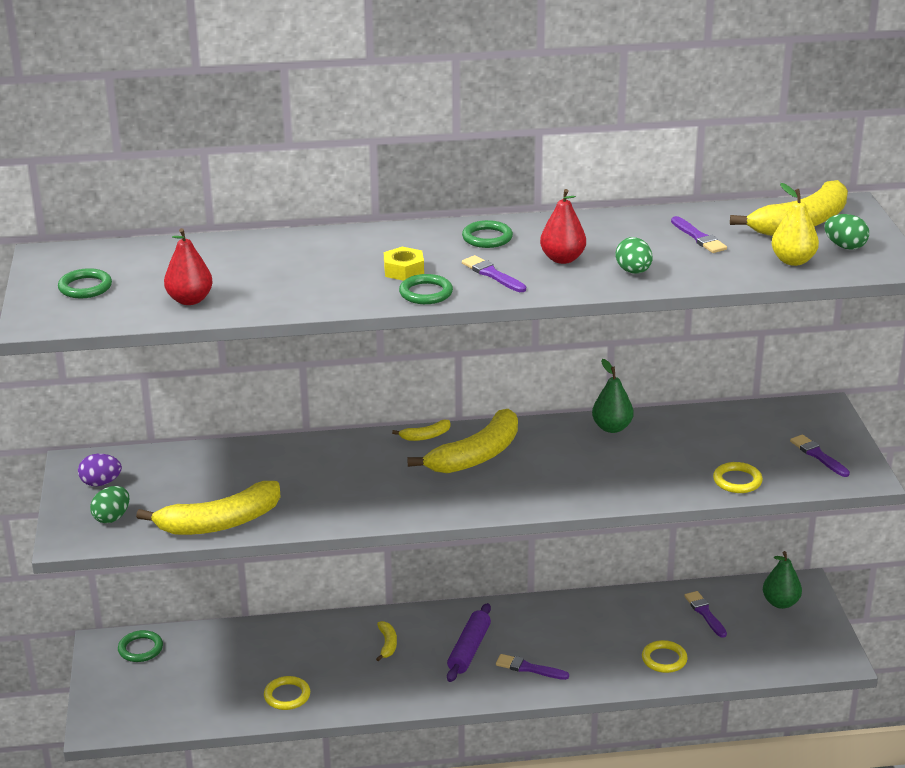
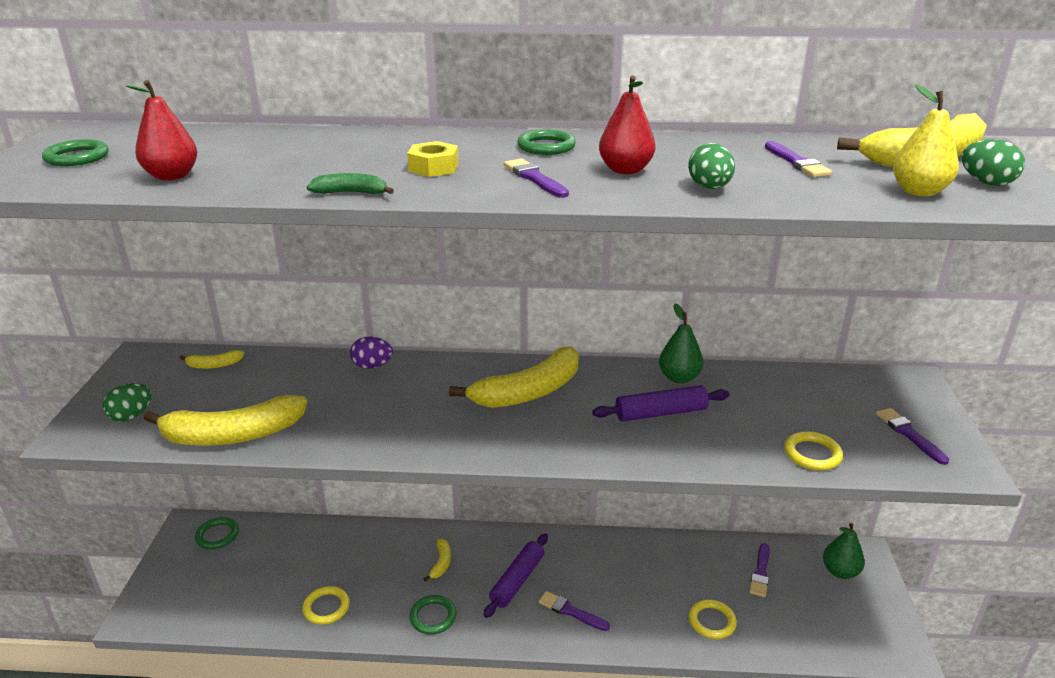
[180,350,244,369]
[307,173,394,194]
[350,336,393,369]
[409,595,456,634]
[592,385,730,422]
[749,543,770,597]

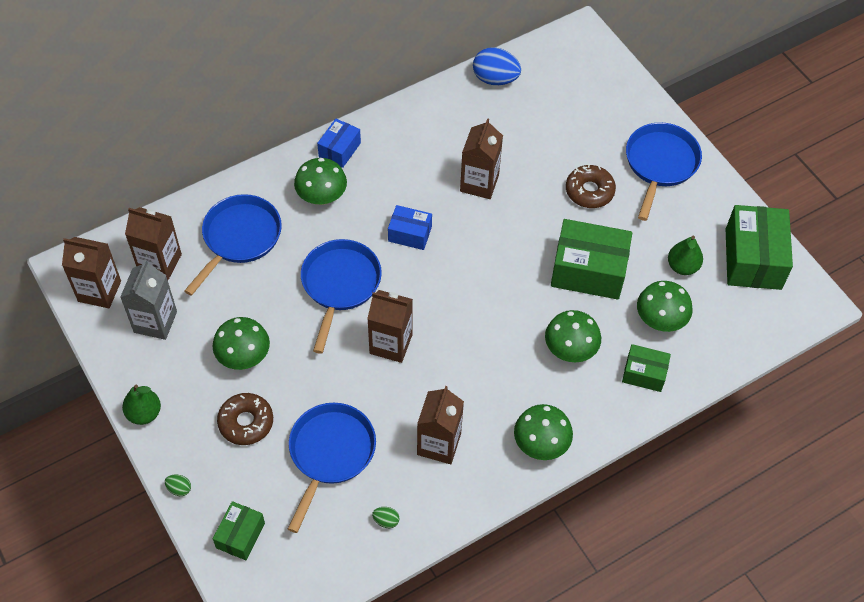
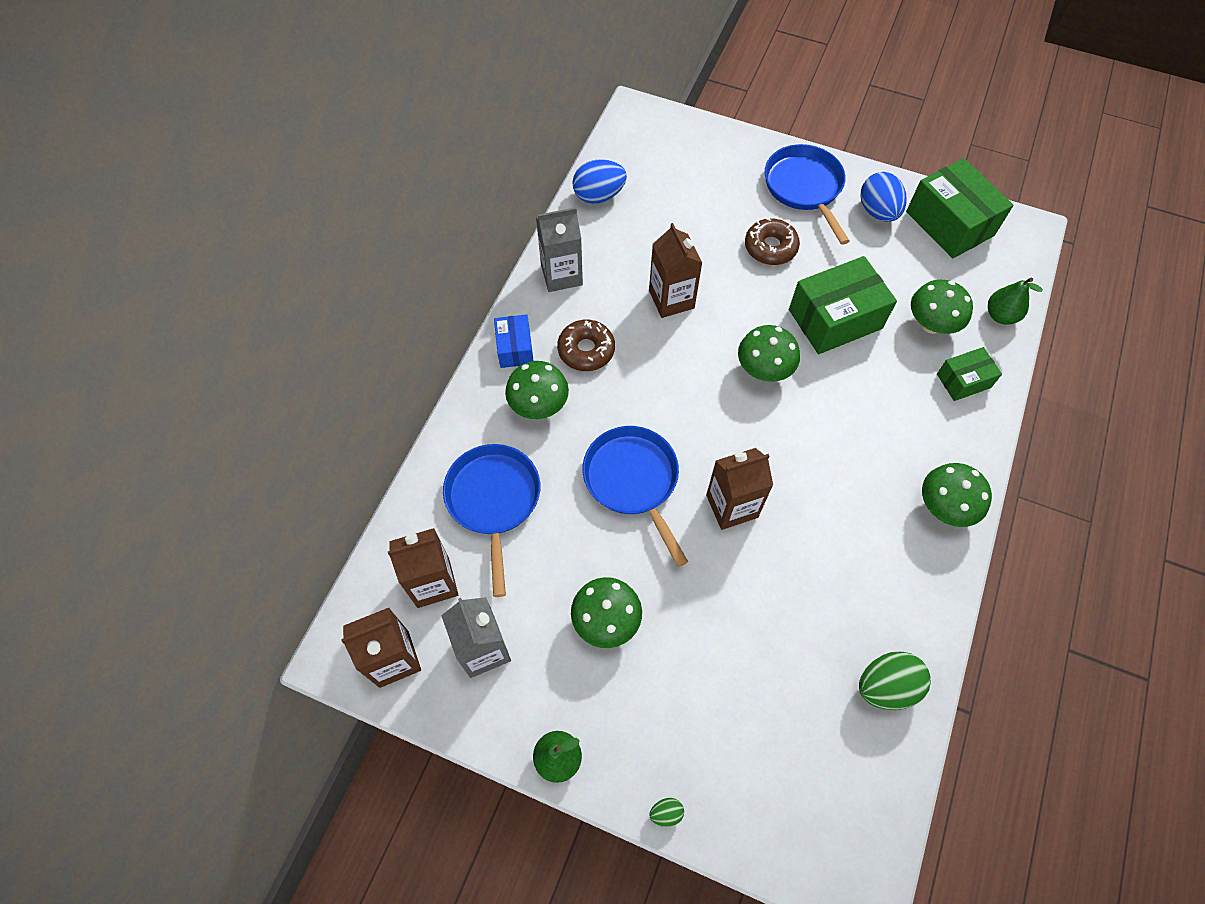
[536,207,583,292]
[557,320,615,371]
[738,325,800,382]
[859,652,931,710]
[860,172,907,222]
[988,278,1043,325]
[213,501,265,560] (first image)
[288,403,376,533] (first image)
[388,205,432,250] (first image)
[417,386,464,464] (first image)

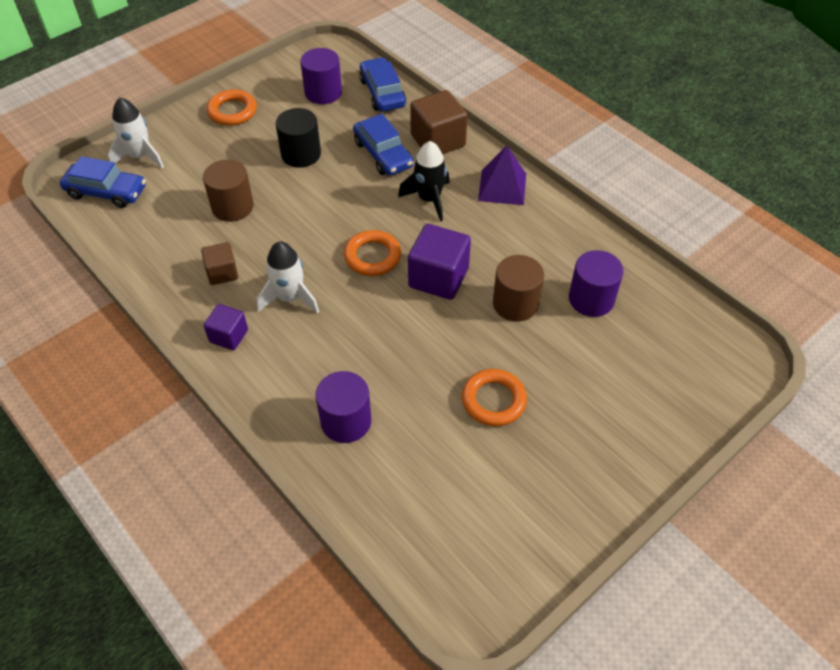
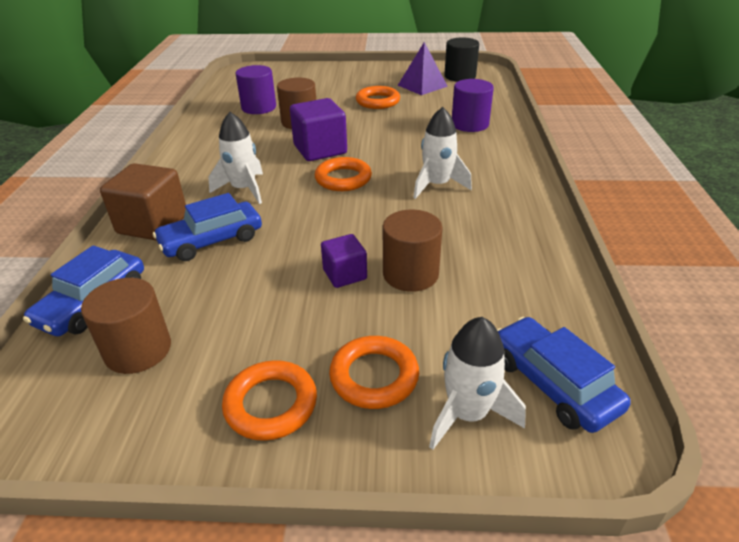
[81,278,171,374]
[153,193,262,261]
[208,112,263,204]
[321,234,367,288]
[329,336,419,409]
[398,42,448,95]
[444,37,479,82]
[201,242,238,285] (first image)

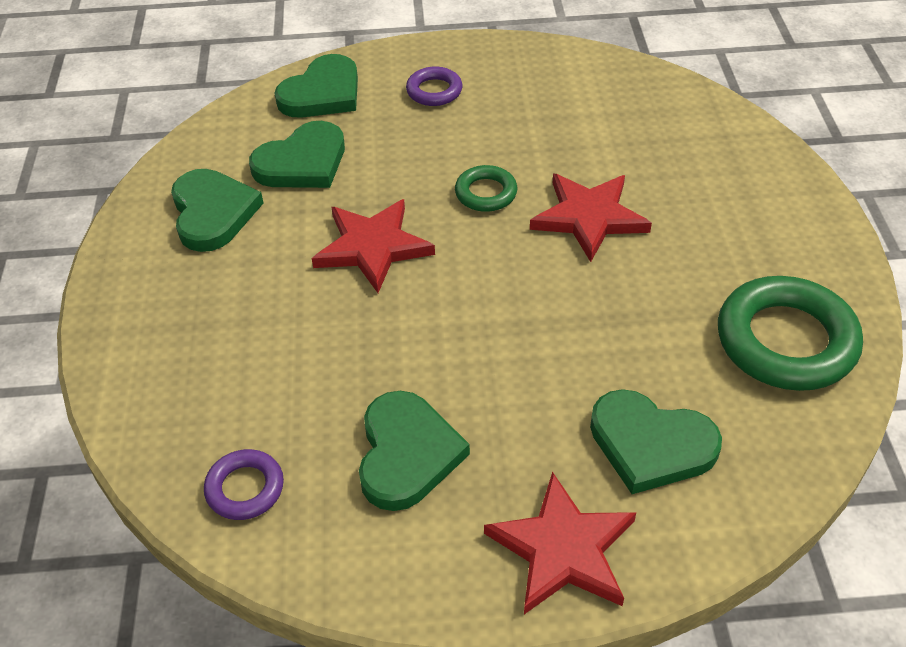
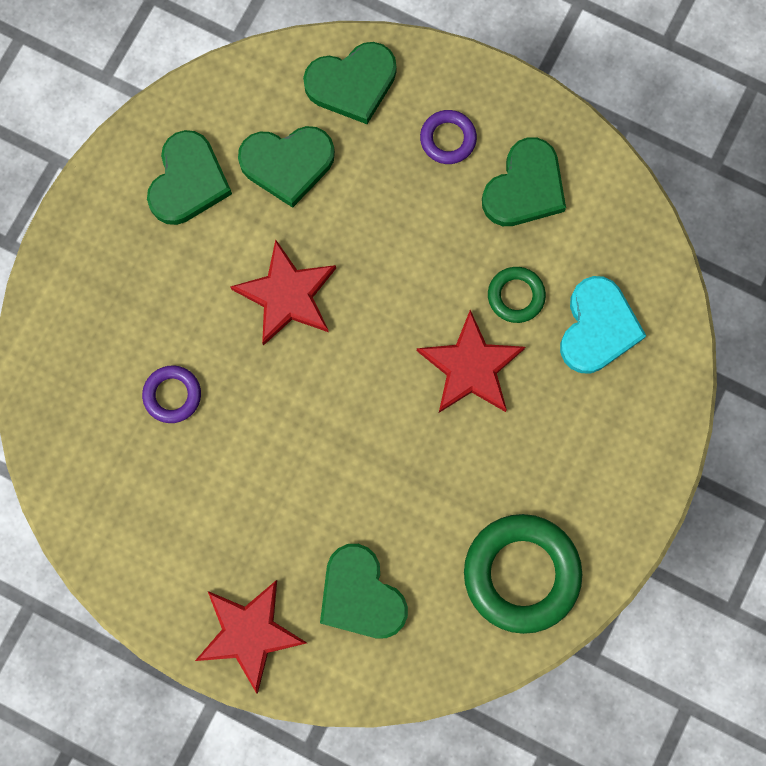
[142,365,201,423]
[482,137,566,226]
[488,267,546,323]
[560,276,646,374]

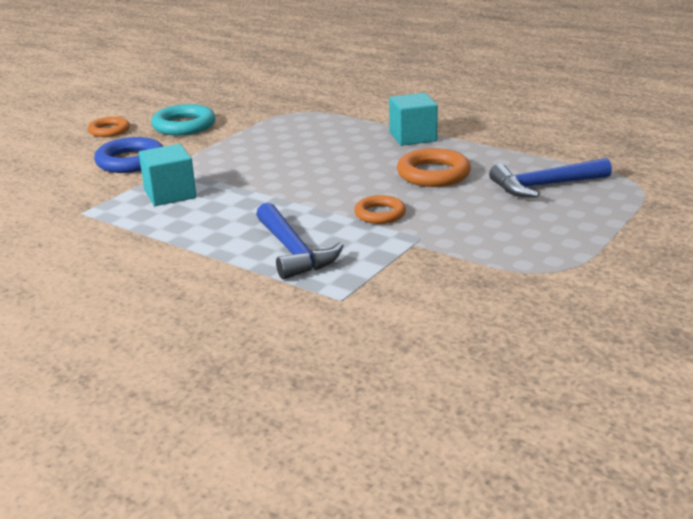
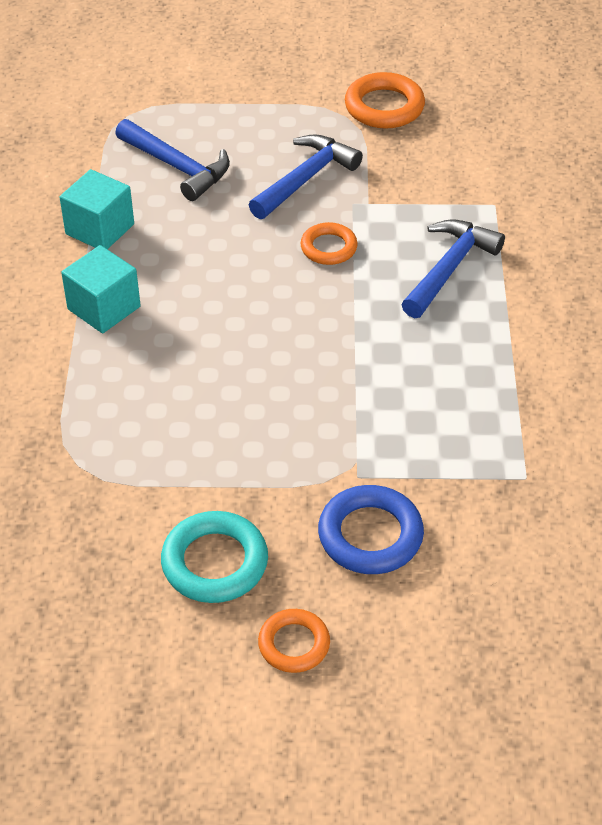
[60,169,134,249]
[249,134,363,219]
[345,72,425,129]

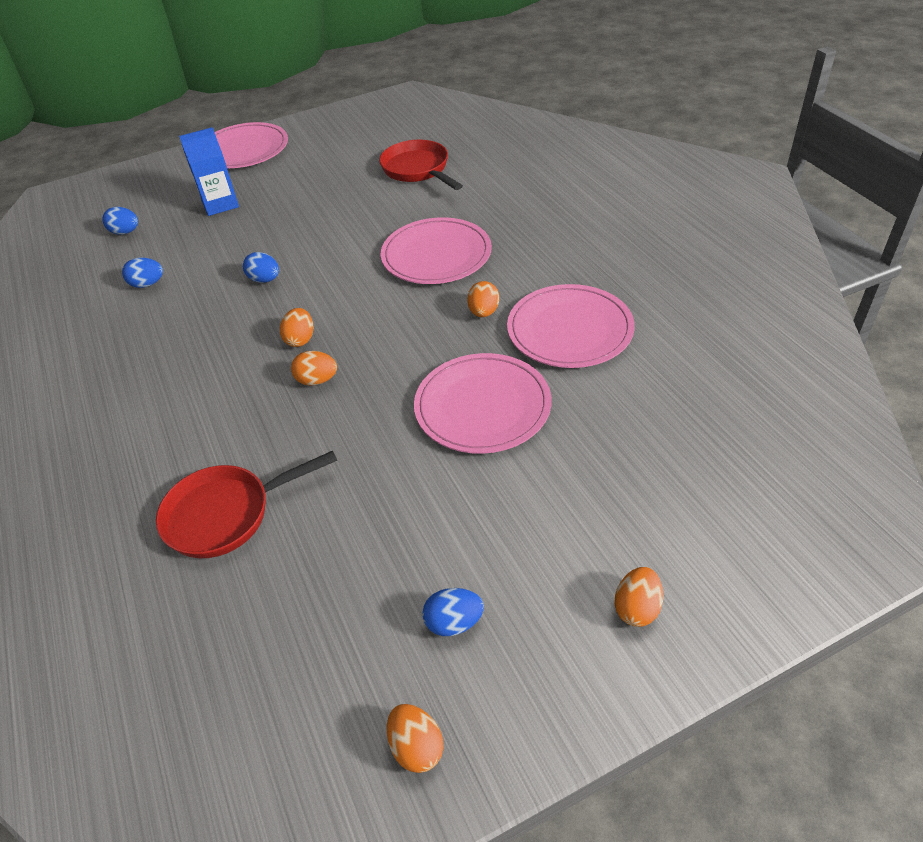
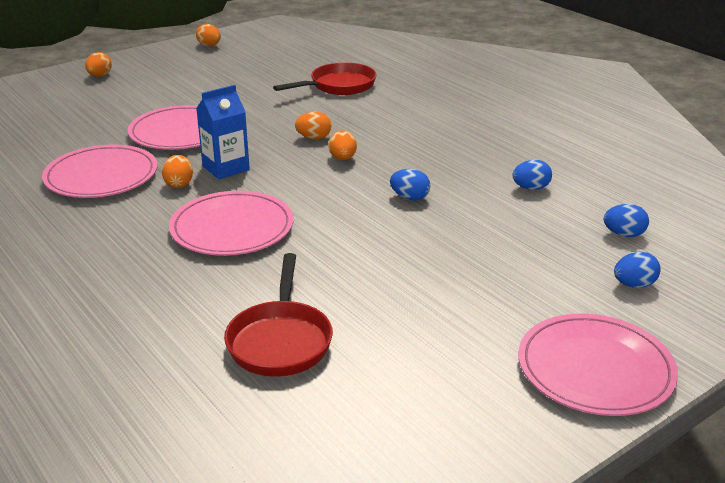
[196,85,250,179]
[224,253,333,377]
[614,251,661,288]

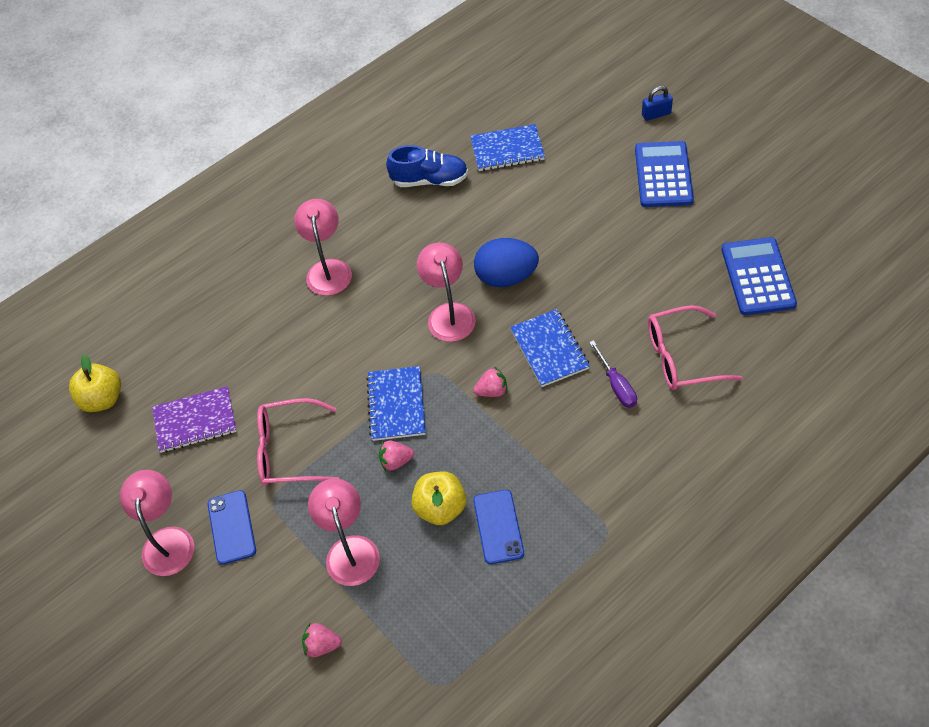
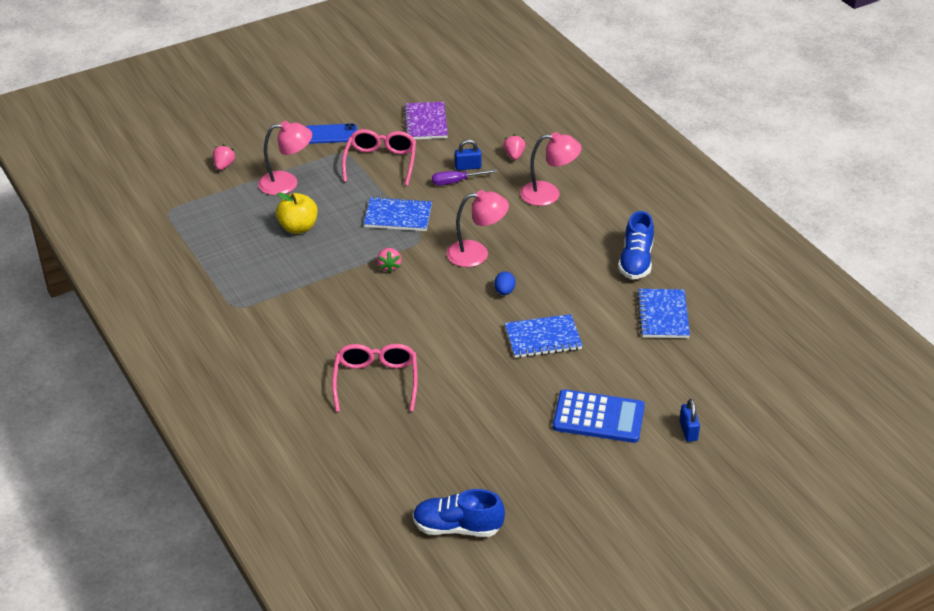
[413,489,505,537]
[432,169,497,185]
[455,139,482,170]
[494,271,516,295]
[503,134,526,160]
[504,314,583,358]
[69,354,121,412] (first image)
[120,470,194,576] (first image)
[473,490,524,564] (first image)
[721,237,797,315] (first image)

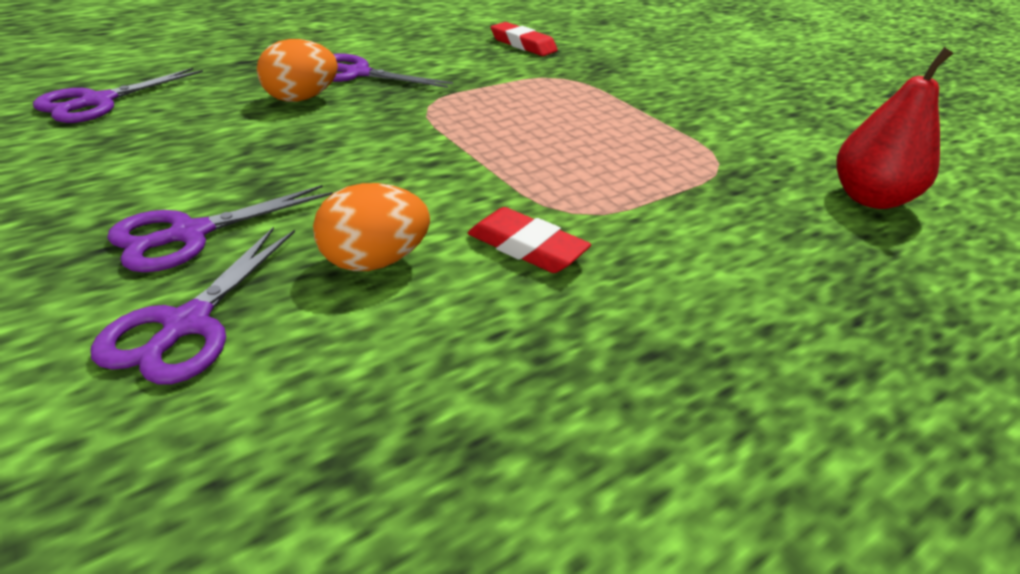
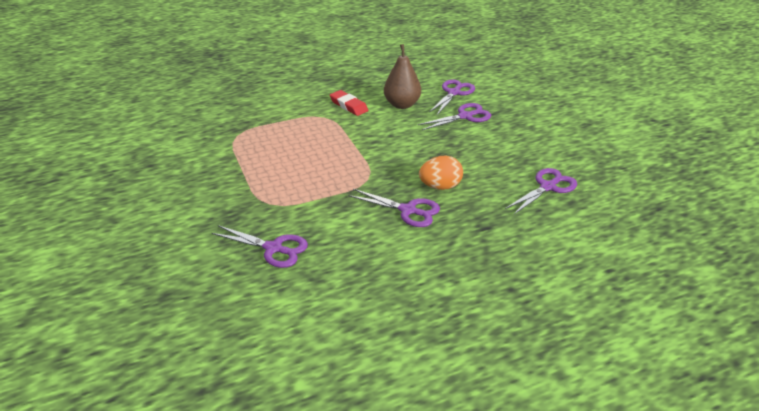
[212,225,308,268]
[384,44,421,109]
[837,47,953,209] (first image)

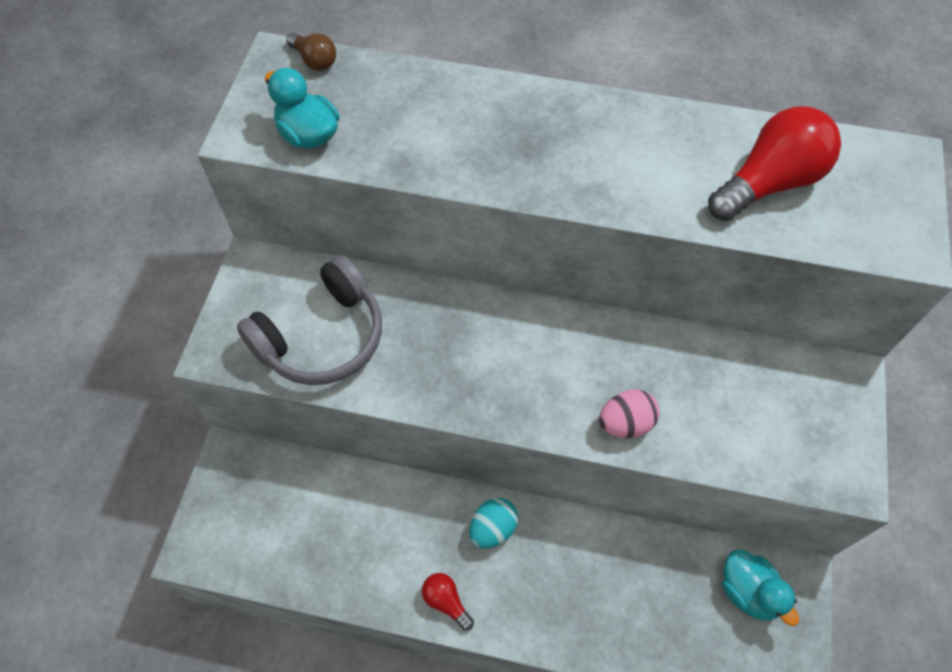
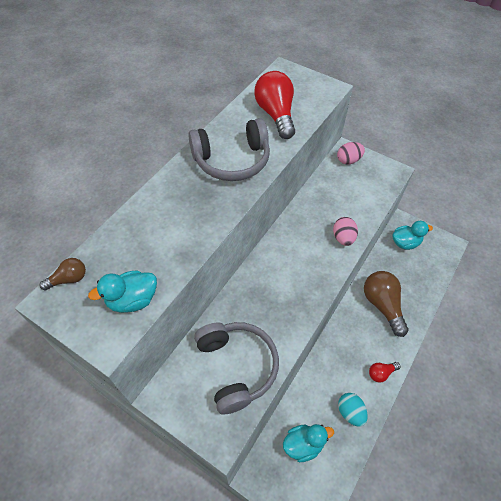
[188,118,270,181]
[283,424,334,462]
[337,142,365,165]
[338,393,368,427]
[364,271,409,337]

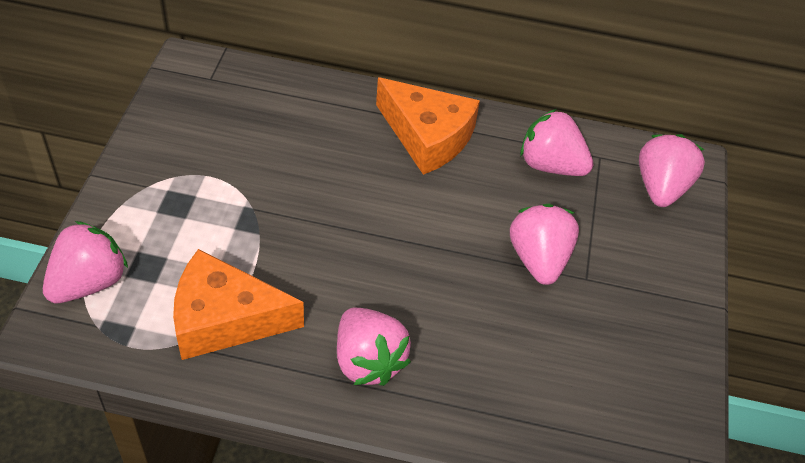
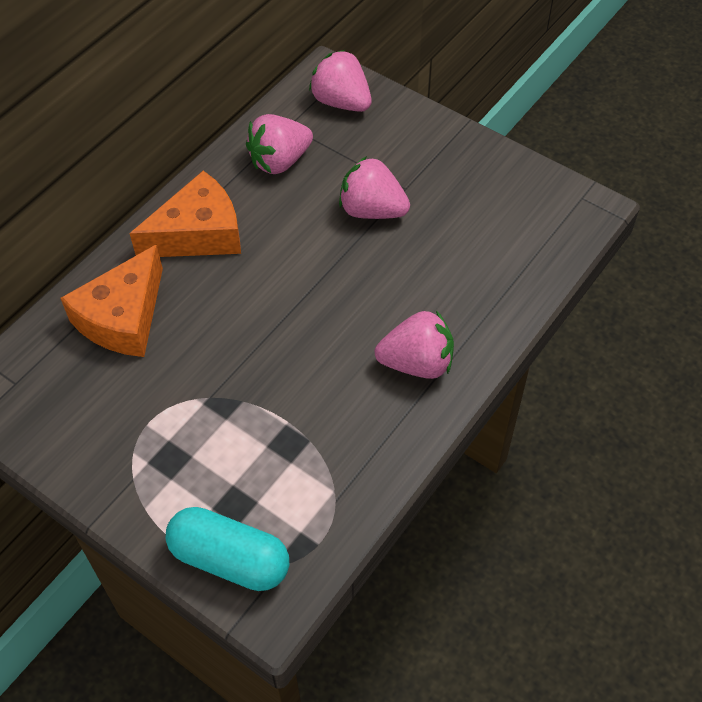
[61,244,163,357]
[166,507,289,591]

